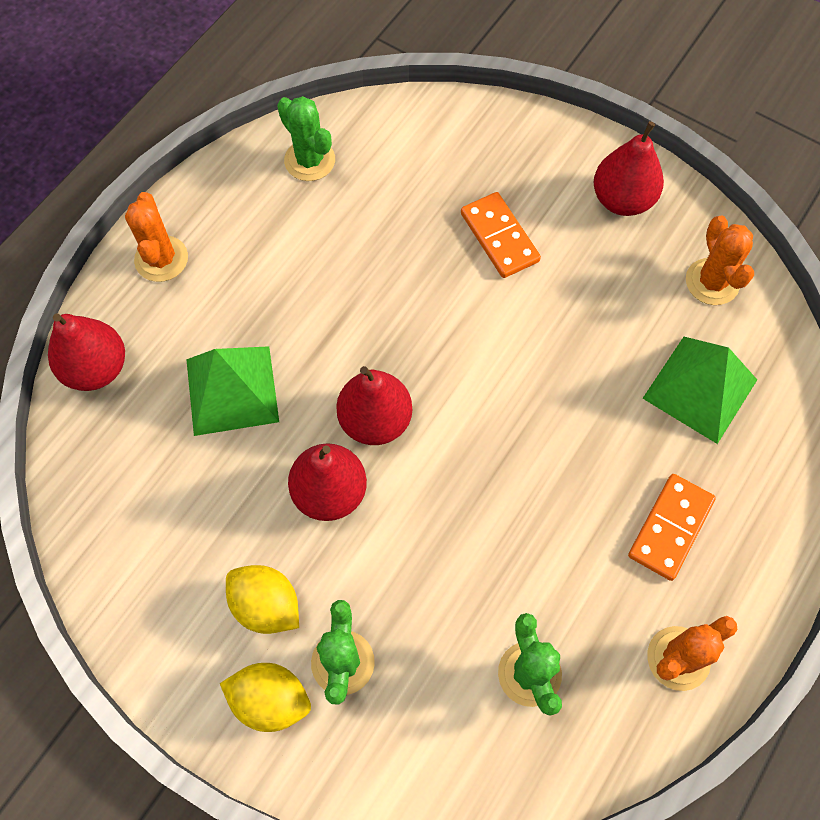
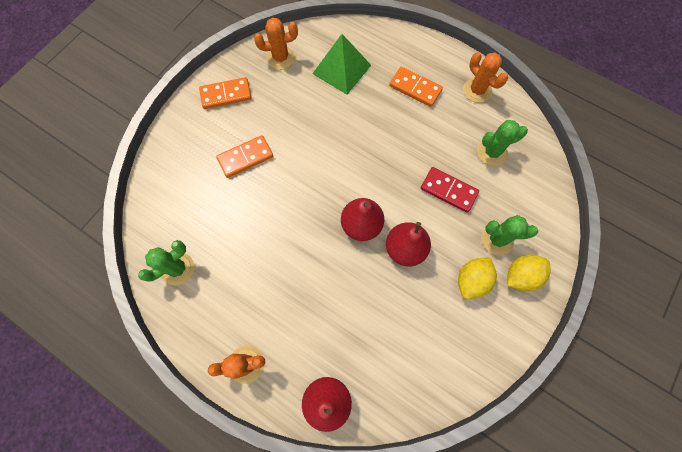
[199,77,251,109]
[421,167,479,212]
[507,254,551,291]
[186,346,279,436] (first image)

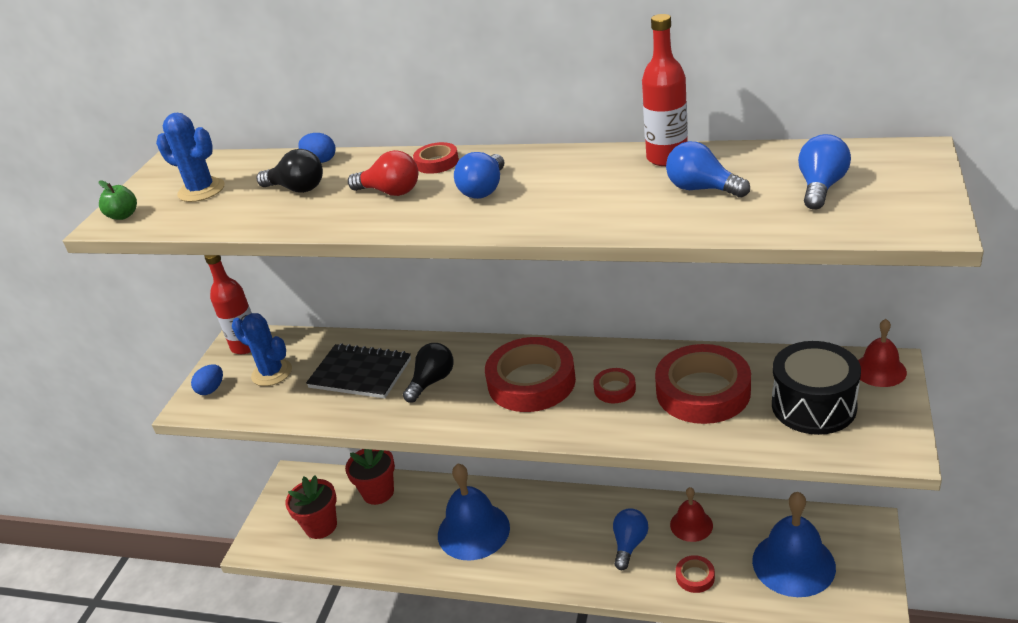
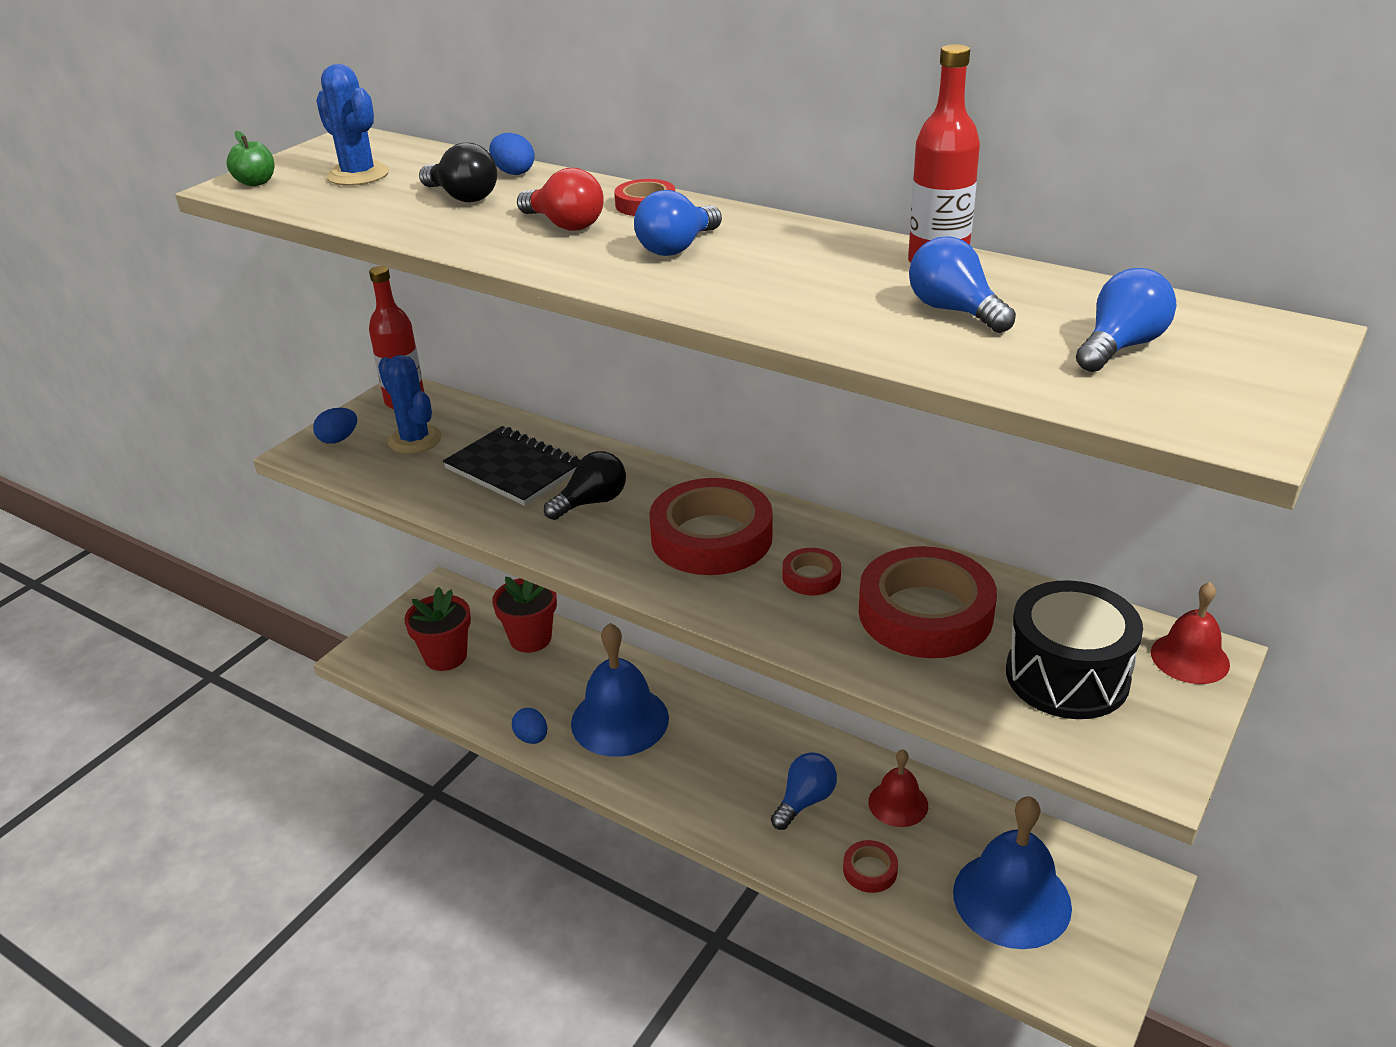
[512,708,547,744]

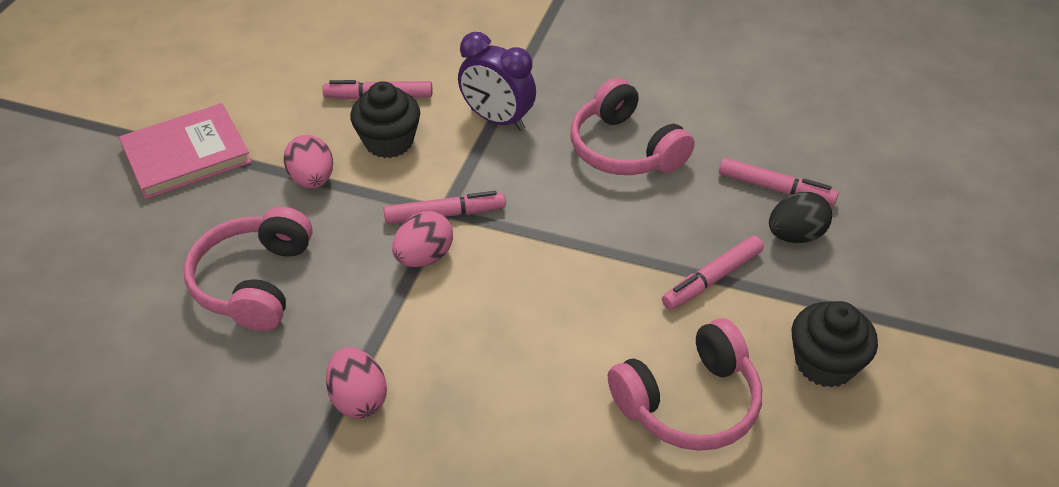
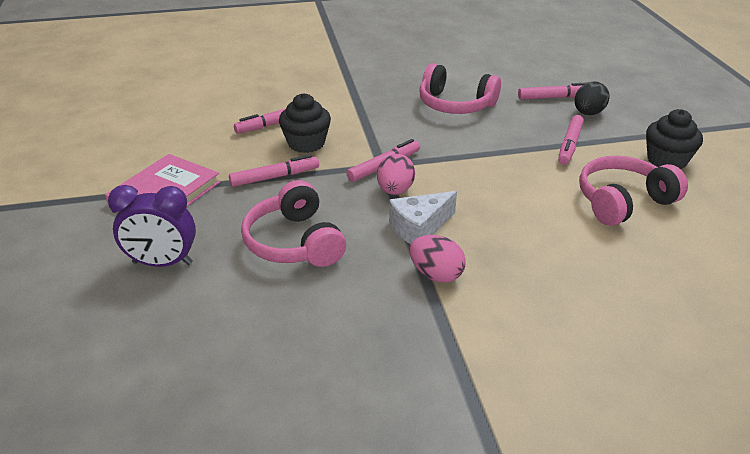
[108,185,196,267]
[229,154,319,187]
[389,191,457,244]
[579,156,688,226]

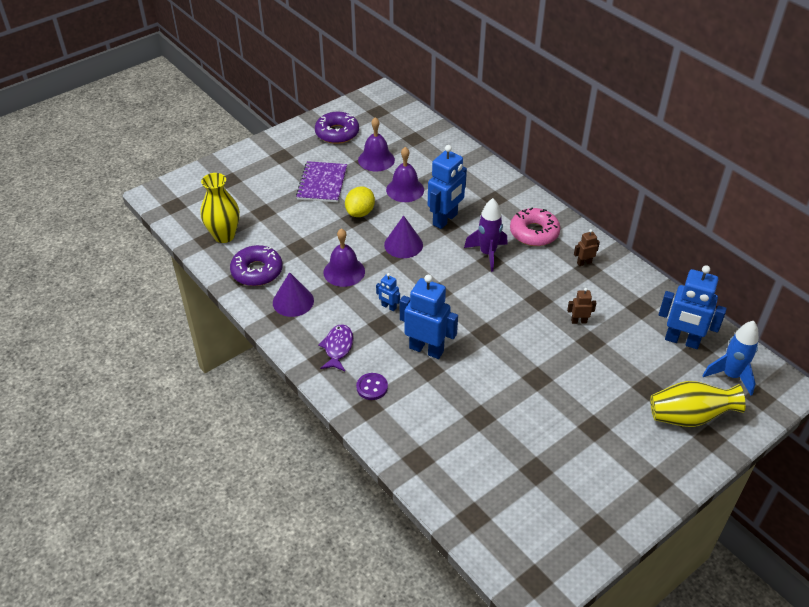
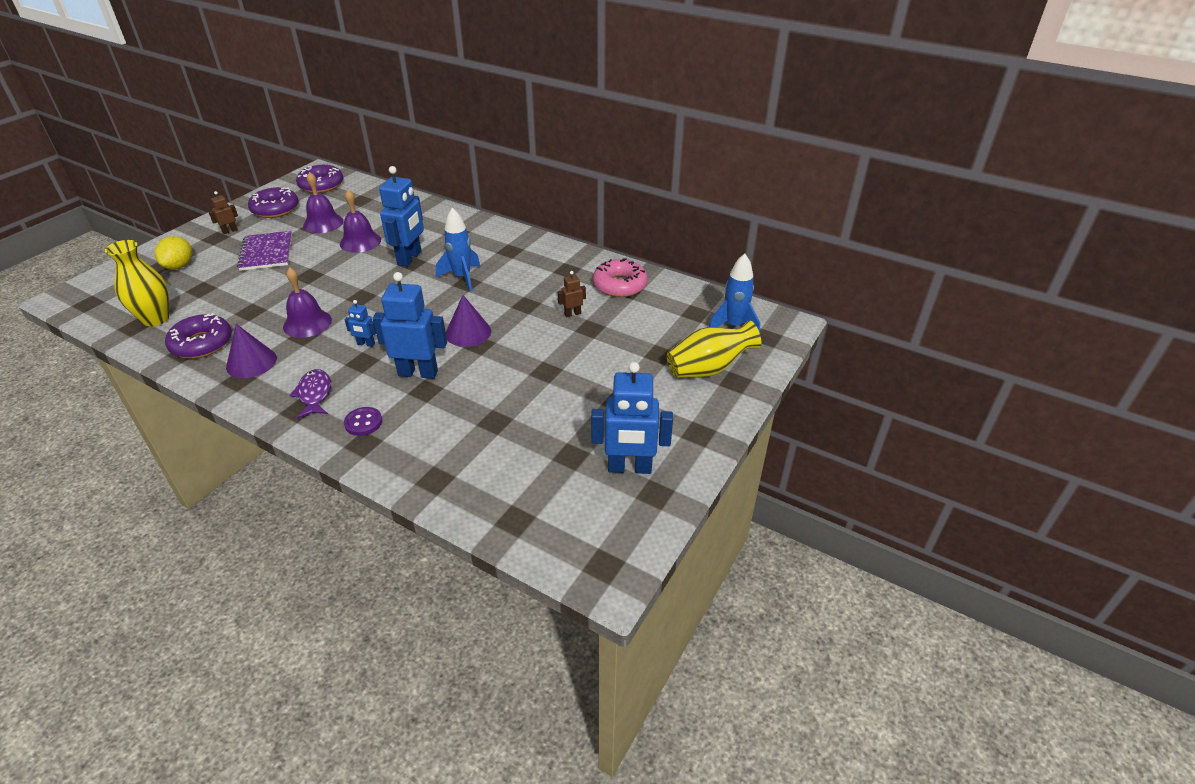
[155,236,192,270]
[209,191,238,234]
[296,165,343,193]
[436,208,480,291]
[446,295,491,347]
[591,362,673,474]
[593,258,648,297]

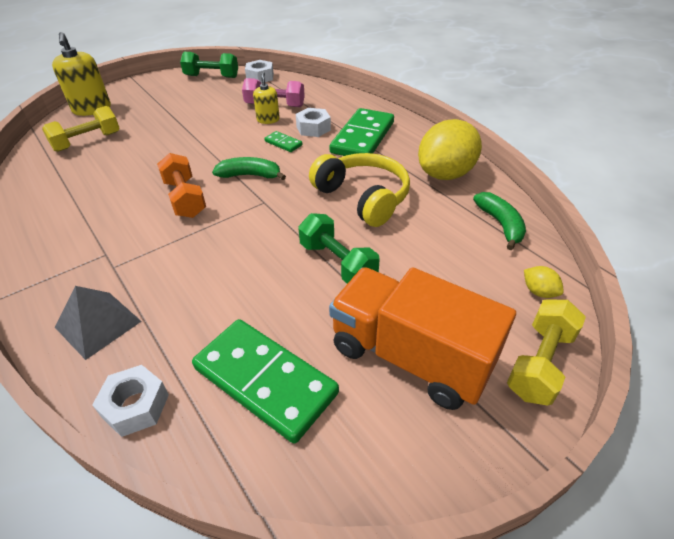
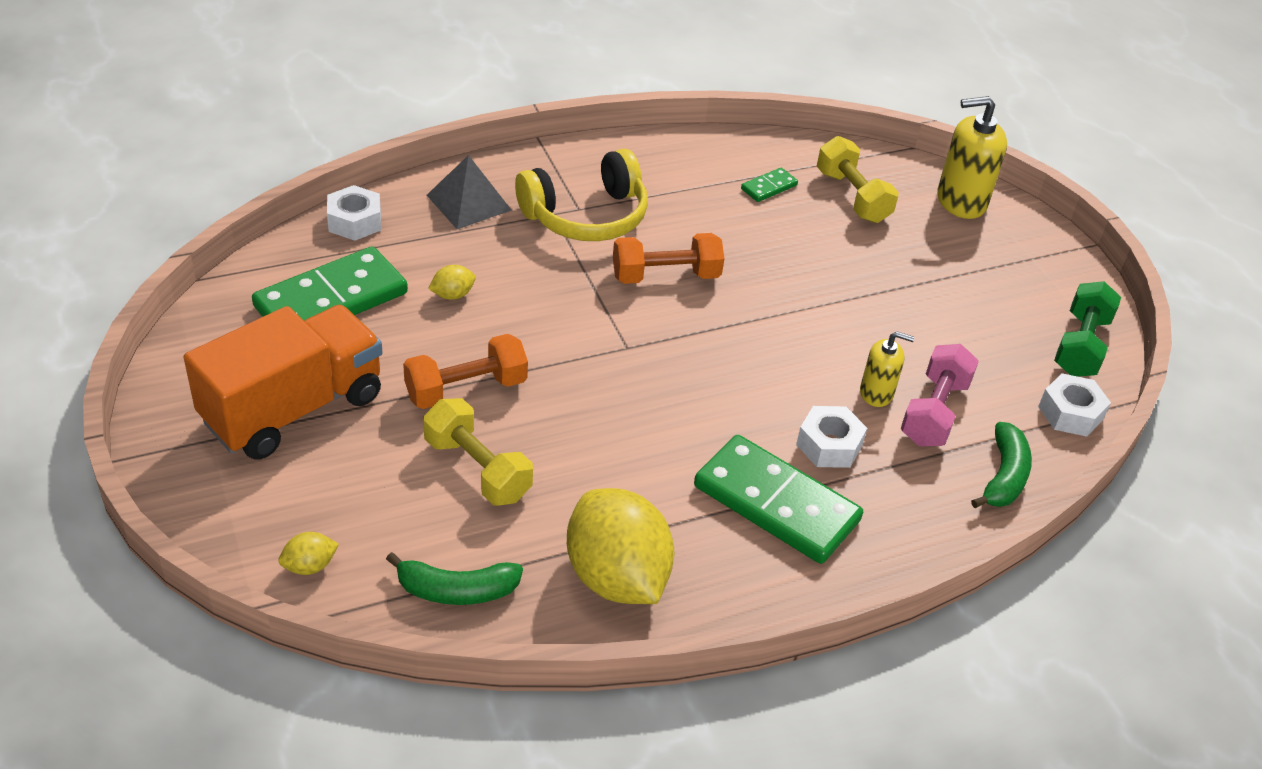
[403,334,528,409]
[423,398,533,505]
[428,265,476,300]
[515,149,648,241]
[741,168,798,202]
[971,422,1032,508]

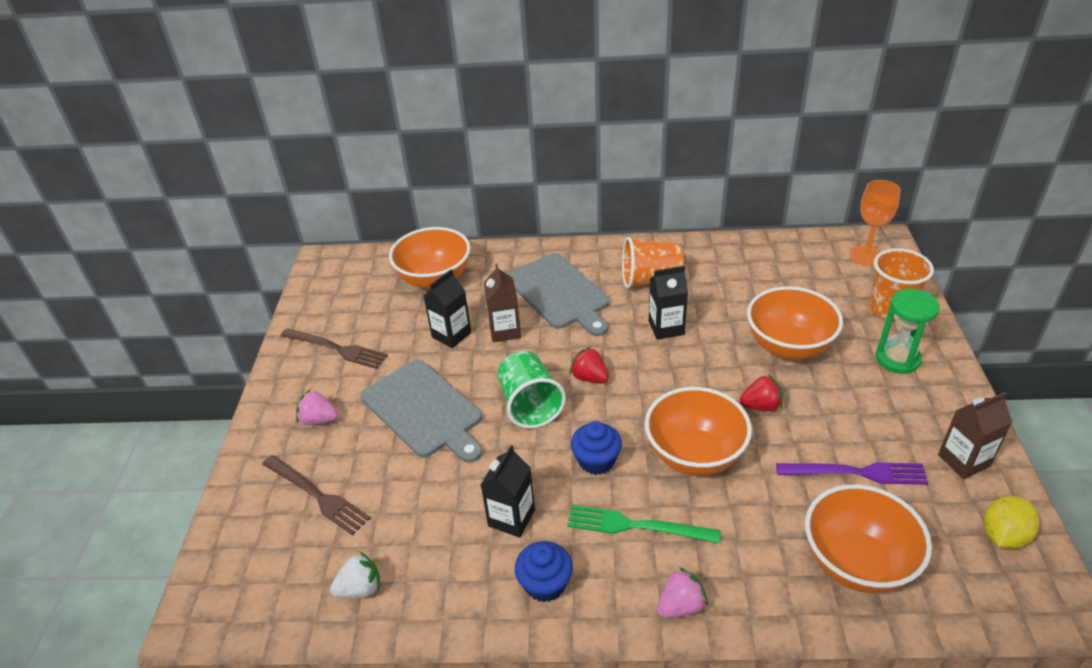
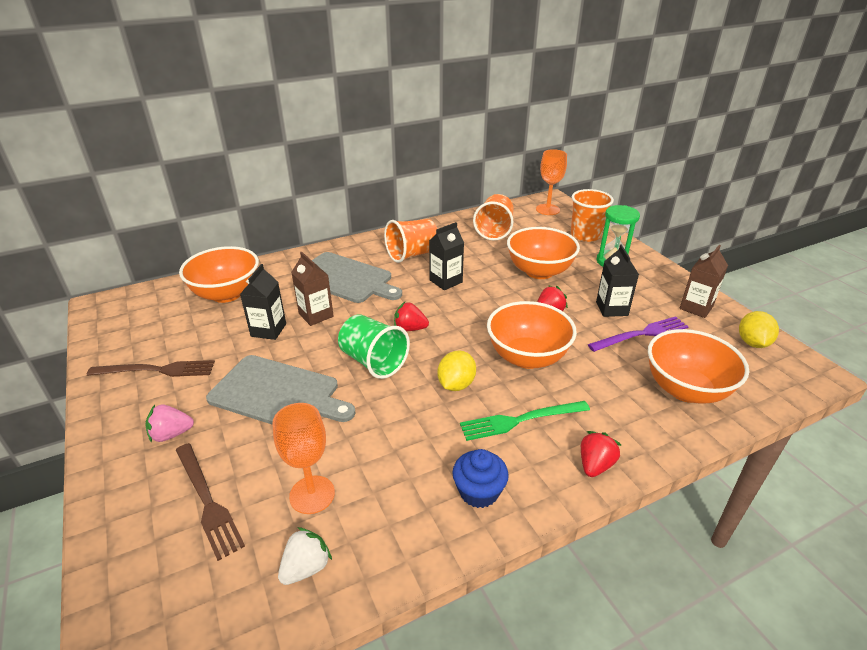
[176,443,245,561]
[272,403,335,514]
[437,351,476,391]
[473,194,514,241]
[581,431,621,477]
[596,245,639,317]

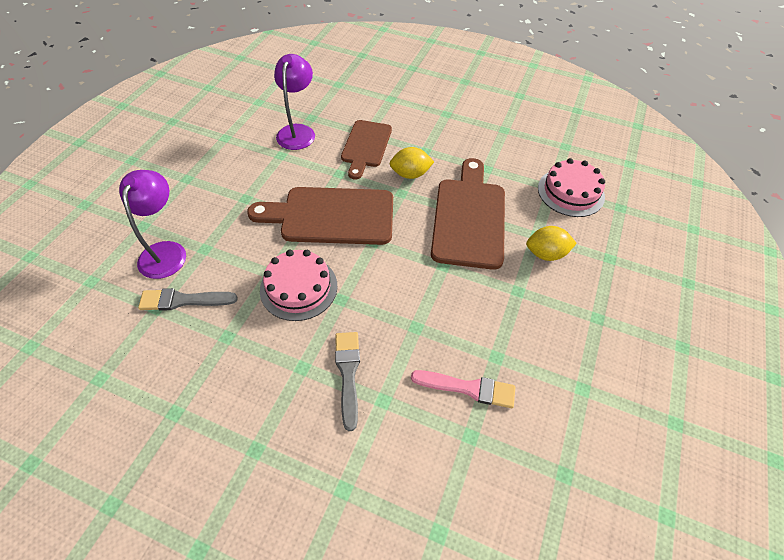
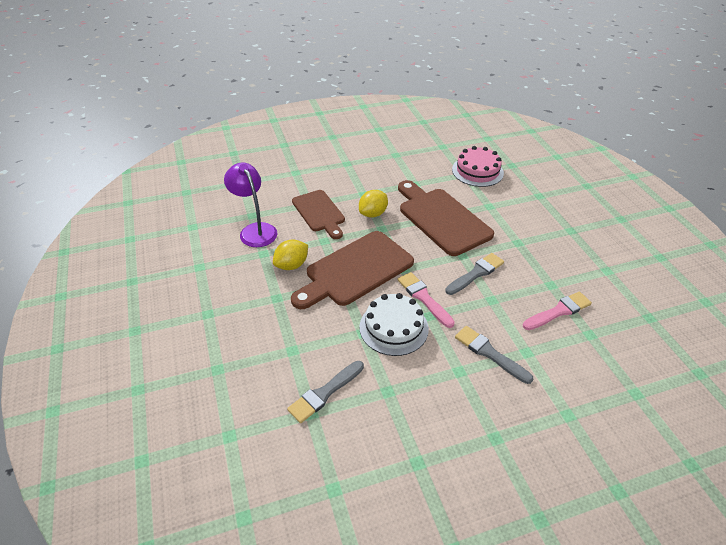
[273,239,308,270]
[360,293,429,356]
[398,272,455,328]
[445,253,504,295]
[119,170,186,279] (first image)

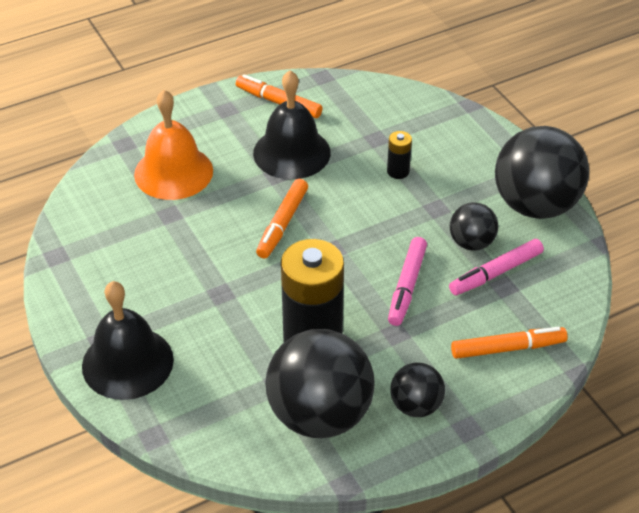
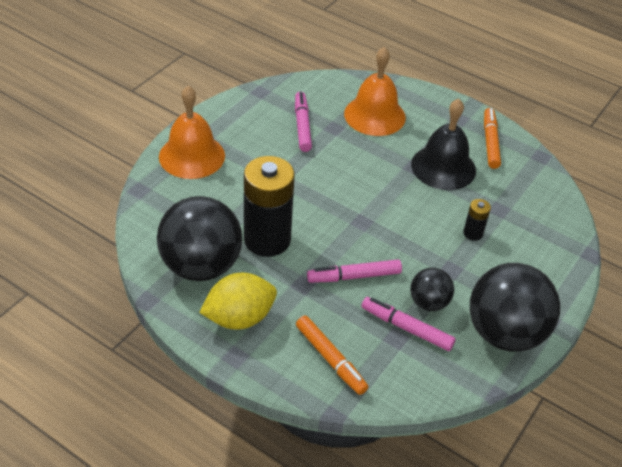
[159,86,225,179]
[199,273,277,330]
[295,92,312,152]
[256,179,308,259] (first image)

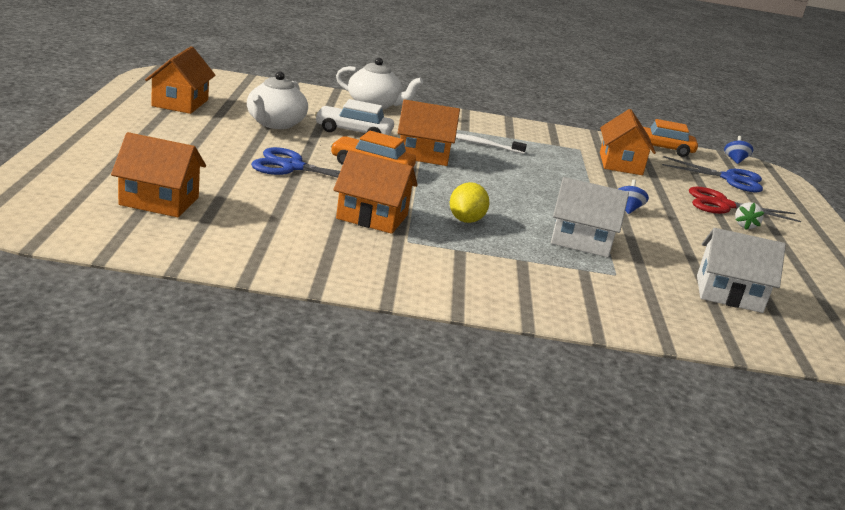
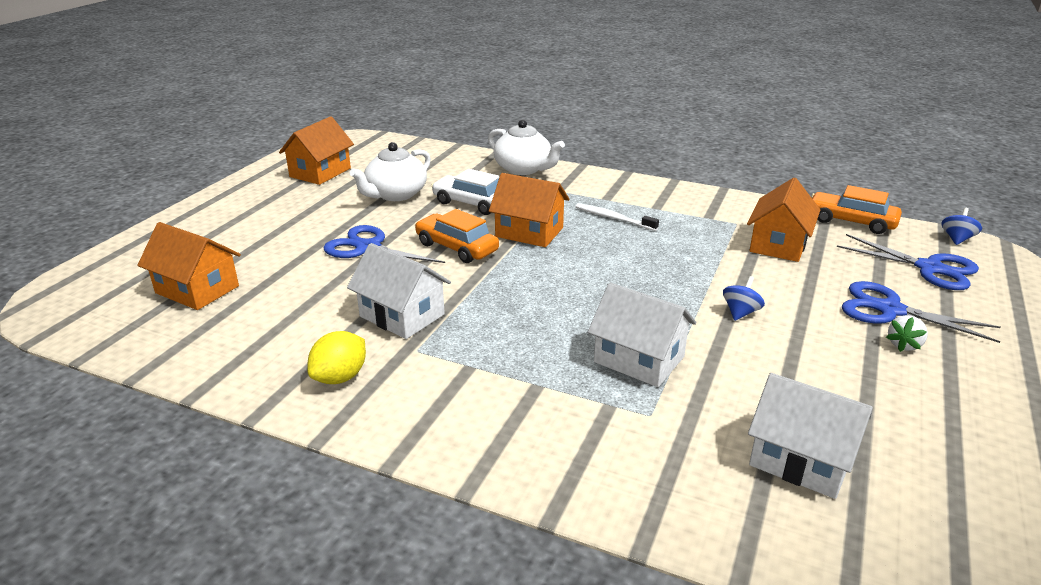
[307,331,366,384]
[347,243,451,339]
[842,281,1001,343]

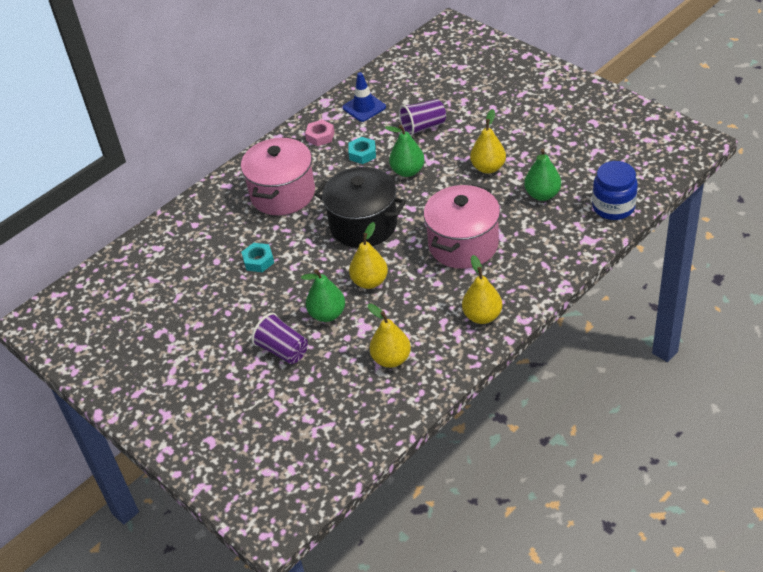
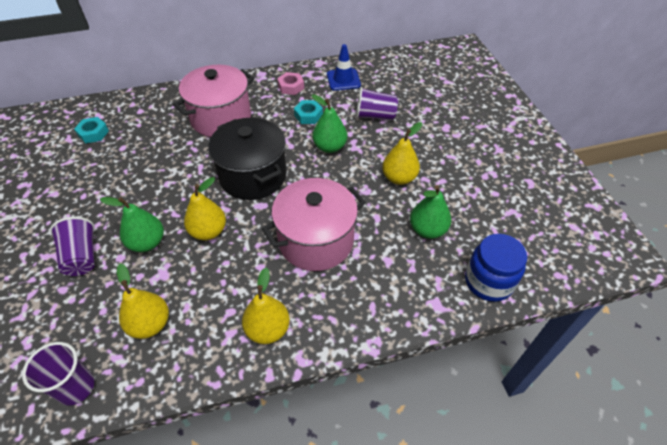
[22,342,94,405]
[74,117,109,144]

